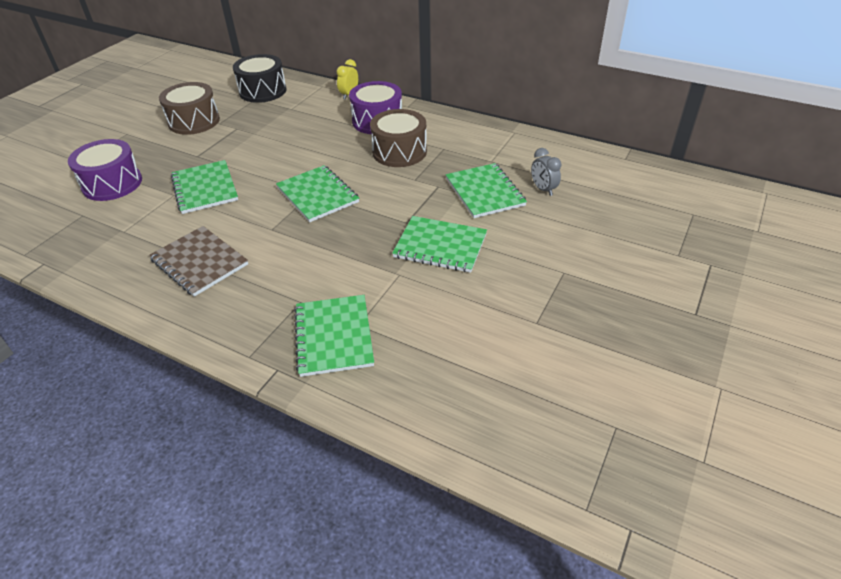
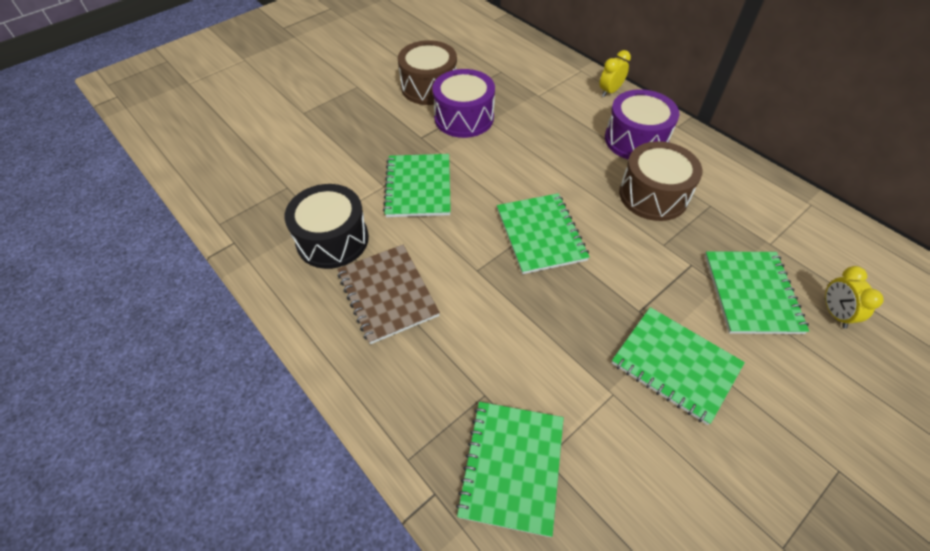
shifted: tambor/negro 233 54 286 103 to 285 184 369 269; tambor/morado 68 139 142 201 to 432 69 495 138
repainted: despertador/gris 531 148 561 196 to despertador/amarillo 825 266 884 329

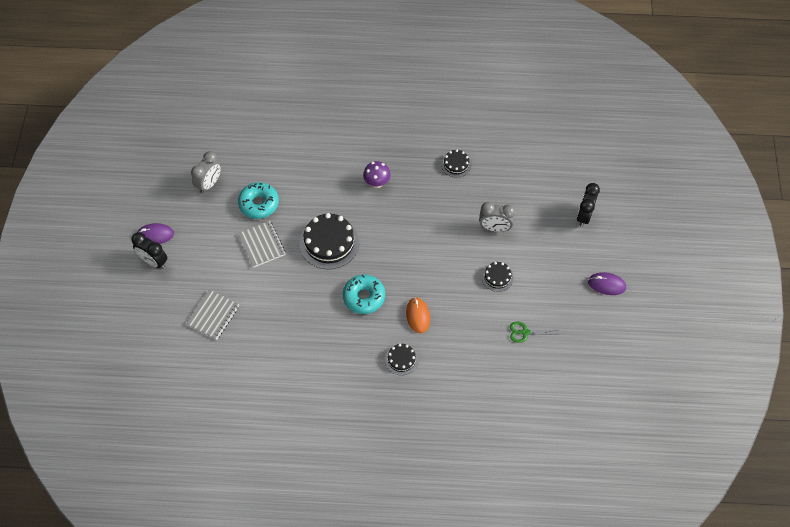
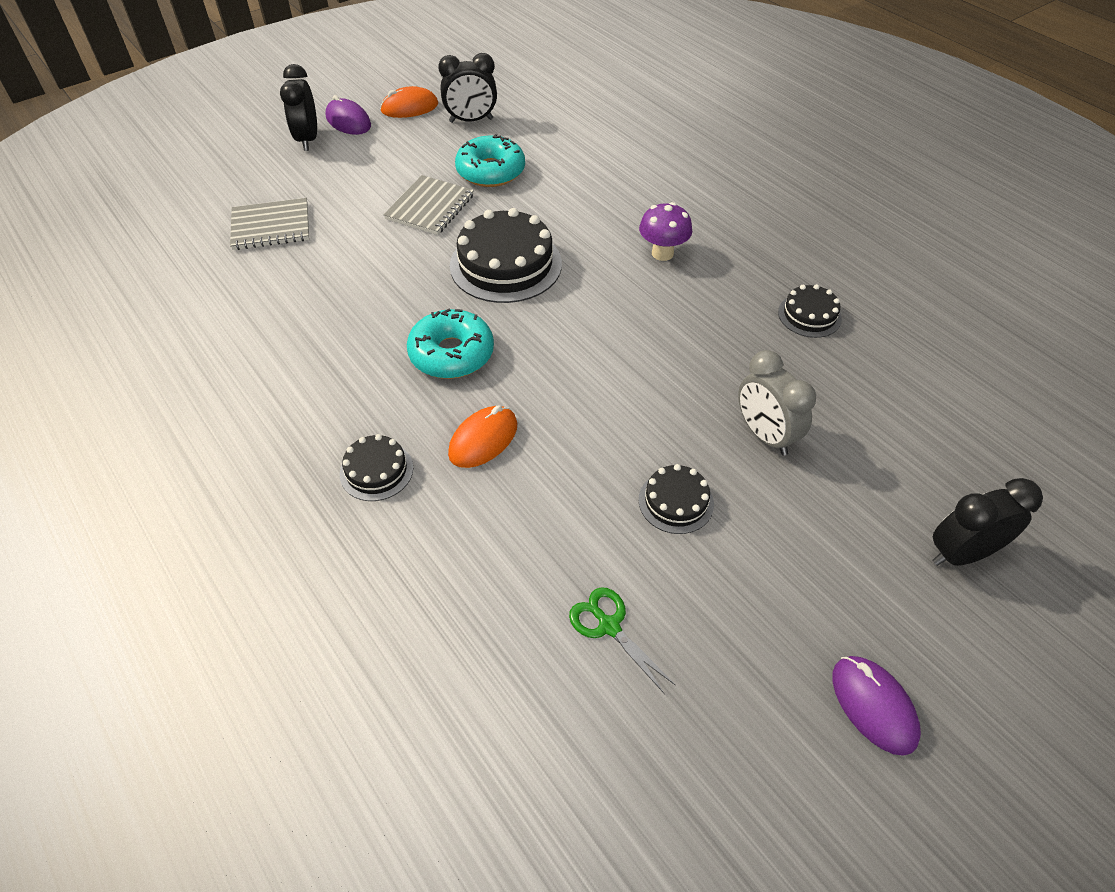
new: ratón/naranja 380 86 438 118
repainted: despertador/gris 191 151 221 193 to despertador/negro 438 53 497 123

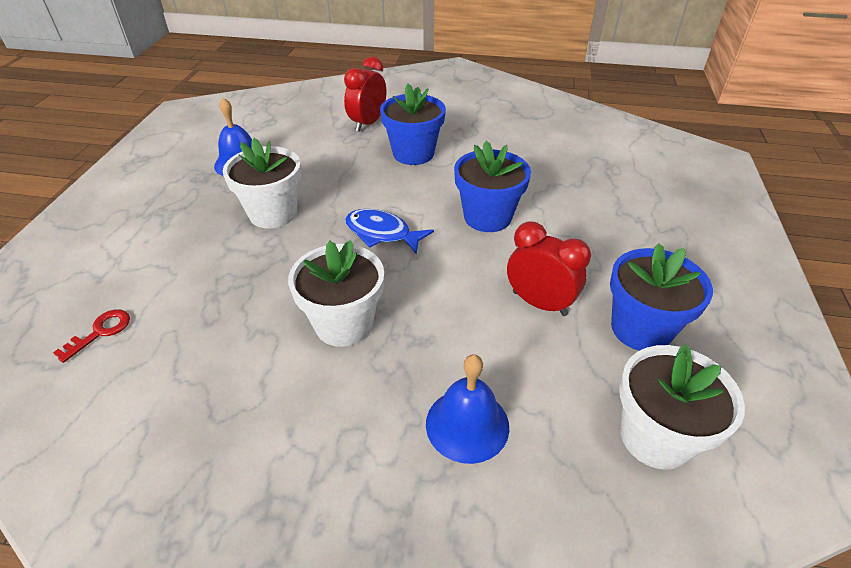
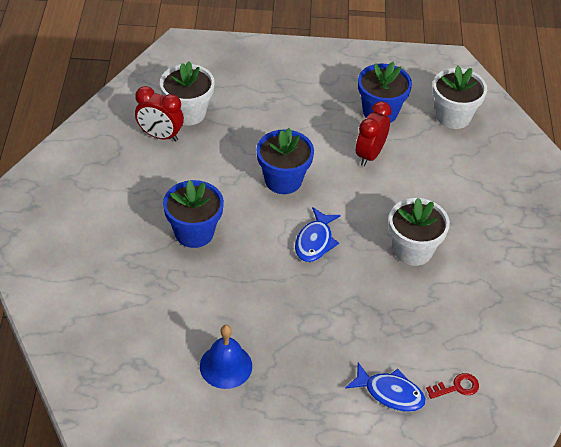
gone: campana/azul 426 354 509 464
new: pez/azul 345 363 426 412
shifted: despertador/rojo 344 56 386 132 to 135 86 184 142; maceta/blanco 223 138 301 228 to 160 61 215 125
rotated: llave/rojo 53 309 130 363 = 426 373 479 399 135 degrees clockwise

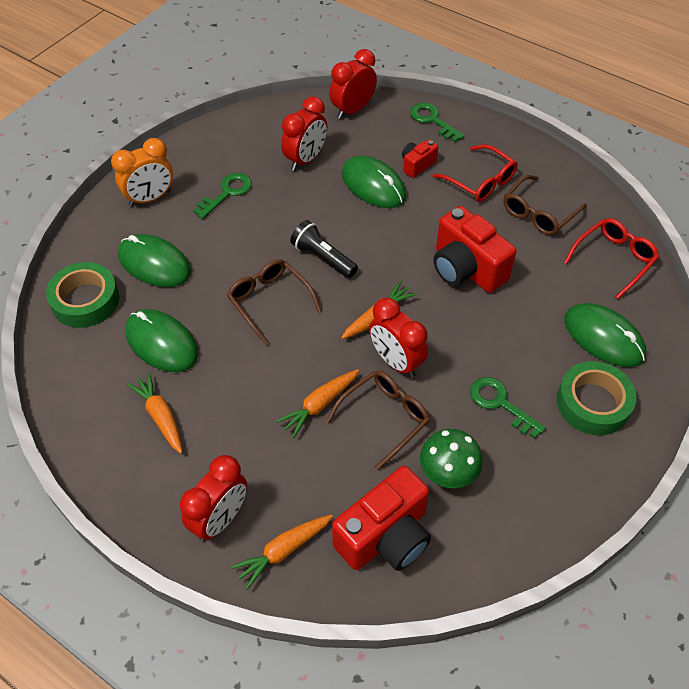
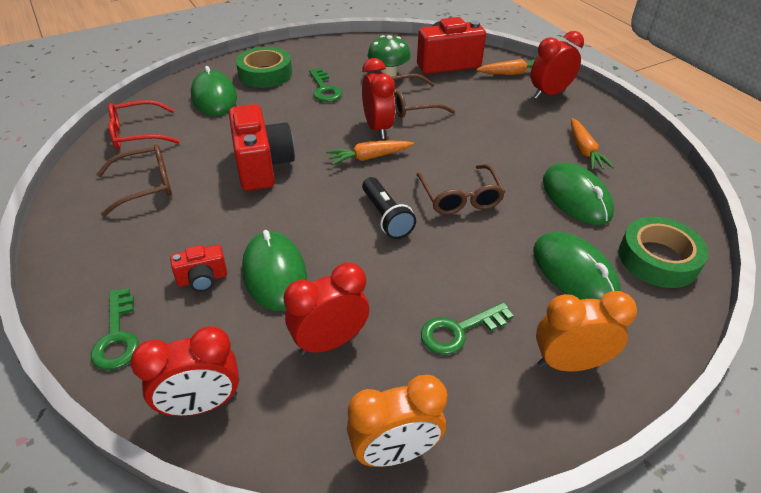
gone: zanahoria/naranja 276 369 359 438; gafas/rojo 433 144 518 202
new: despertador/naranja 347 375 447 467

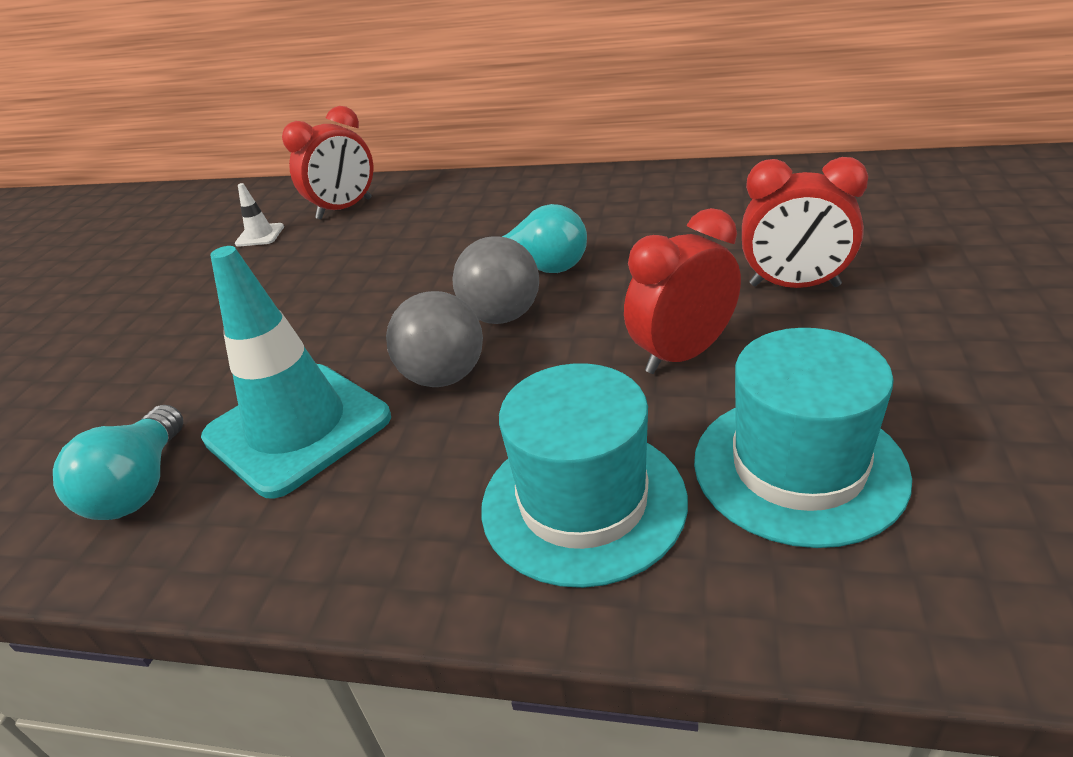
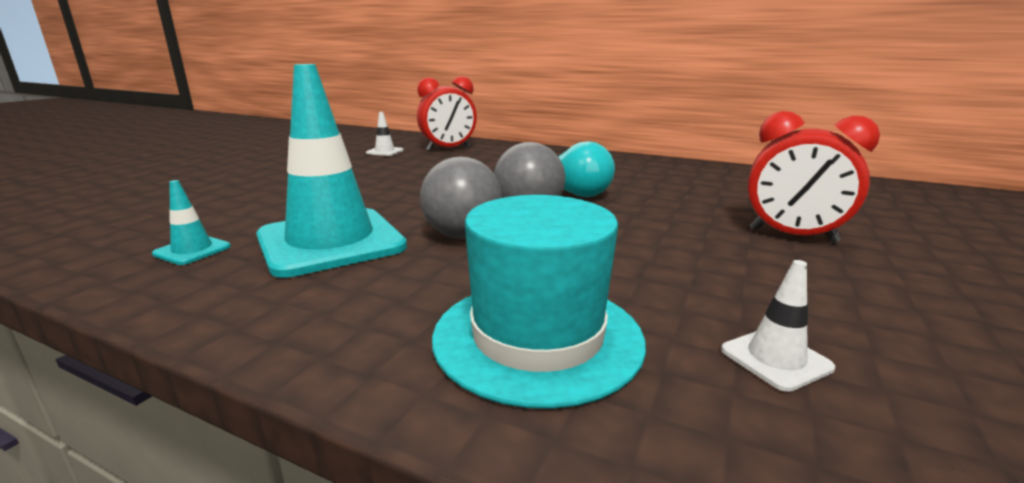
gone: despertador/rojo 624 208 741 374
swapped: bombilla/turquesa 53 405 183 520 to cono de tráfico/turquesa 152 180 231 265; sombrero/turquesa 694 328 912 548 to cono de tráfico/blanco 721 260 835 392

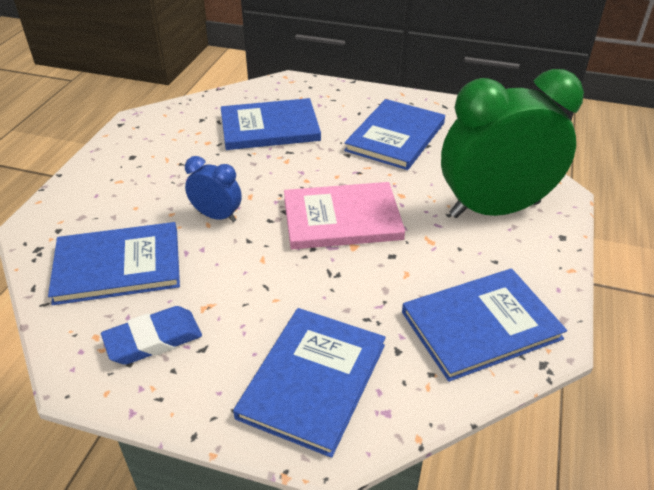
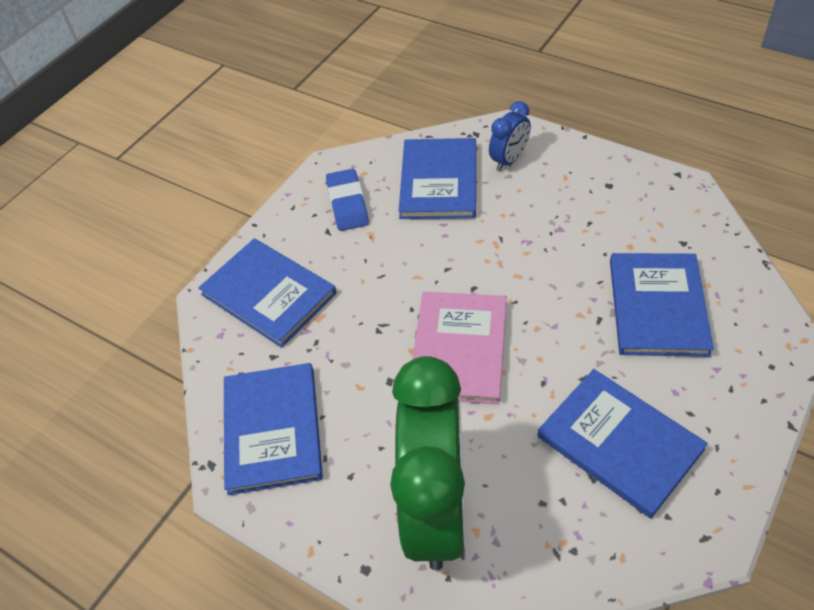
shifted: despertador/azul 185 156 242 222 to 489 101 531 171

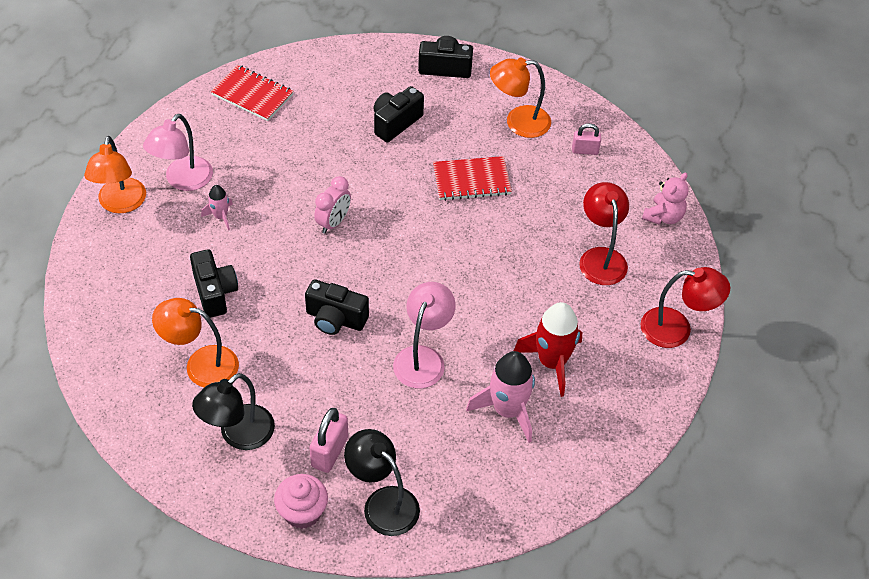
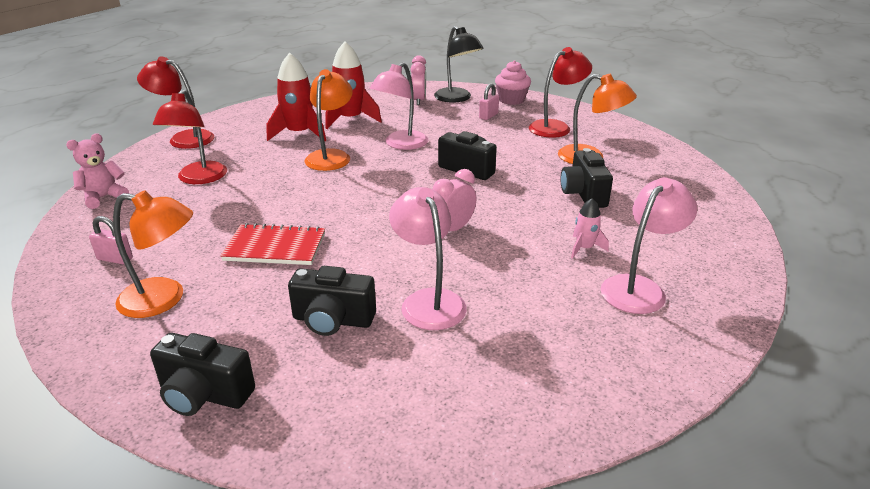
gone: cuaderno/rojo 211 65 294 121
new: lámpara/rosa 389 187 467 330; despertador/rosa 410 55 426 105
shifted: lámpara/naranja 84 136 146 213 to 305 69 353 171
repainted: cohete/rosa 466 351 535 443 to cohete/rojo 325 41 382 129; lámpara/negro 192 373 275 450 to lámpara/rojo 529 47 592 138
rotated: cámara/negro 374 86 424 142 = 288 266 376 336 45 degrees clockwise
scaled: candado/rosa 309 408 348 473 = 479 83 499 120 x0.66

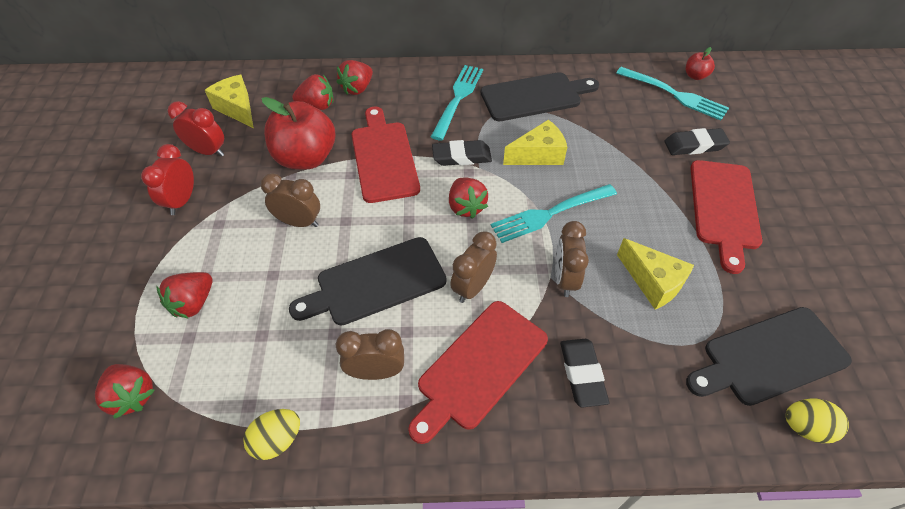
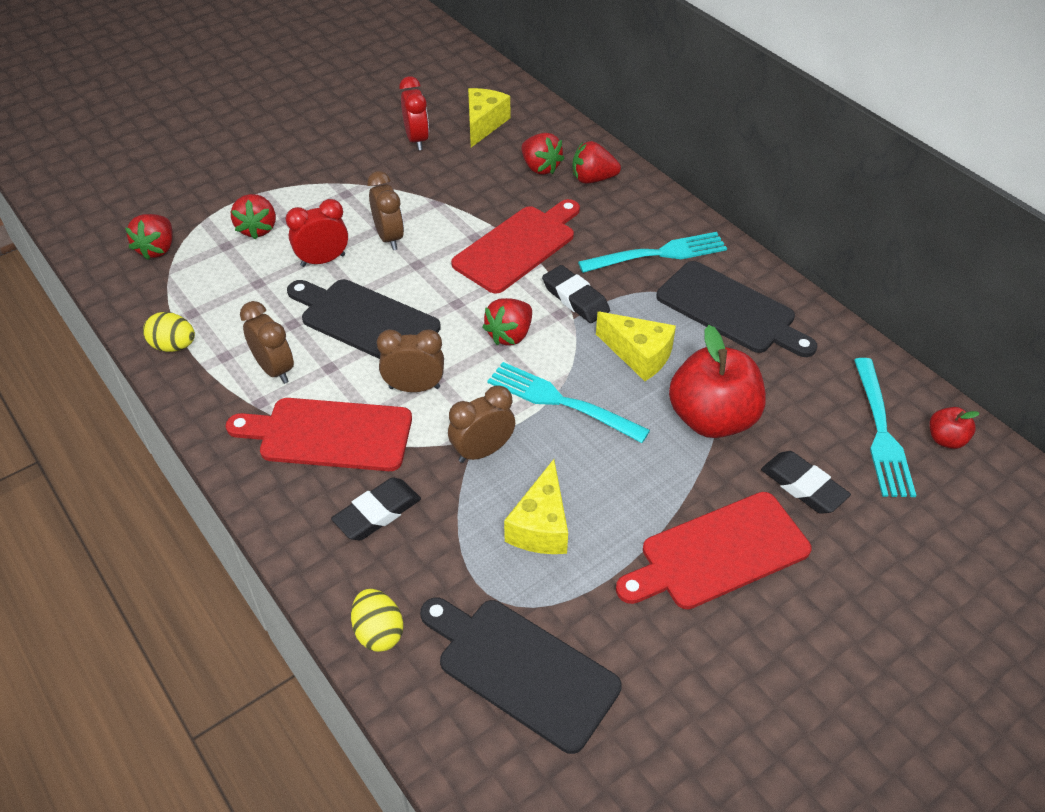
shifted: despertador/rojo 141 144 194 215 to 286 199 348 267; huevo/amarillo 786 399 849 443 to 351 589 404 652; manzana/rojo 262 97 335 170 to 669 325 766 438
rotated: fresa/rojo 157 272 212 319 = 231 194 276 240 90 degrees counterclockwise

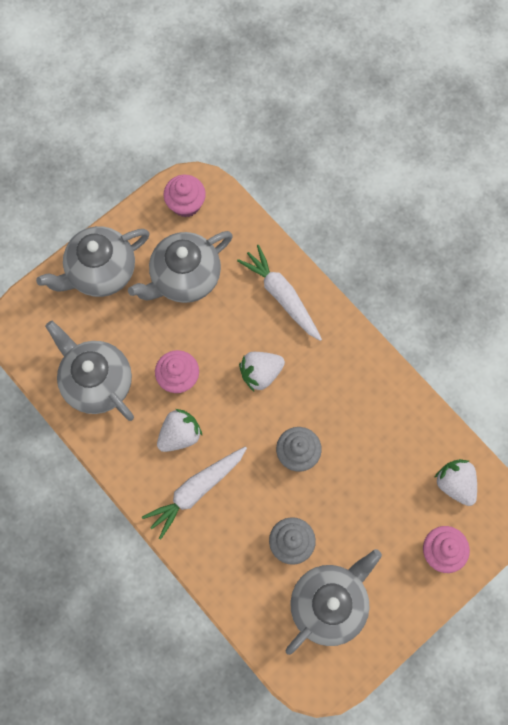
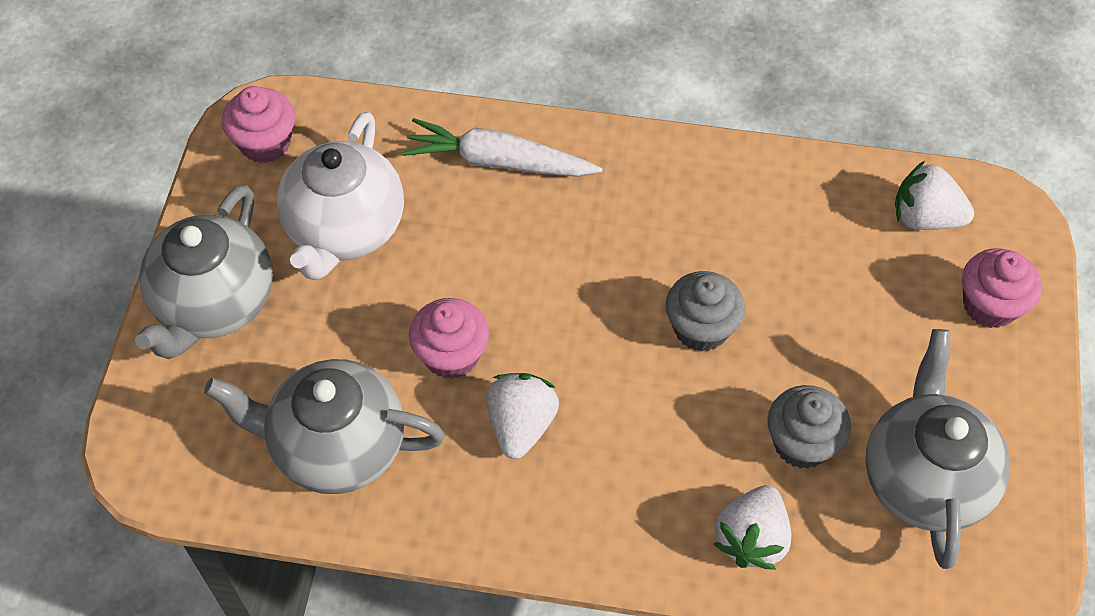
gone: zanahoria/blanco 142 447 247 539
shifted: fresa/blanco 239 352 285 391 to 713 485 791 570
repainted: tetera/gris 128 231 233 303 to tetera/blanco 277 112 404 280

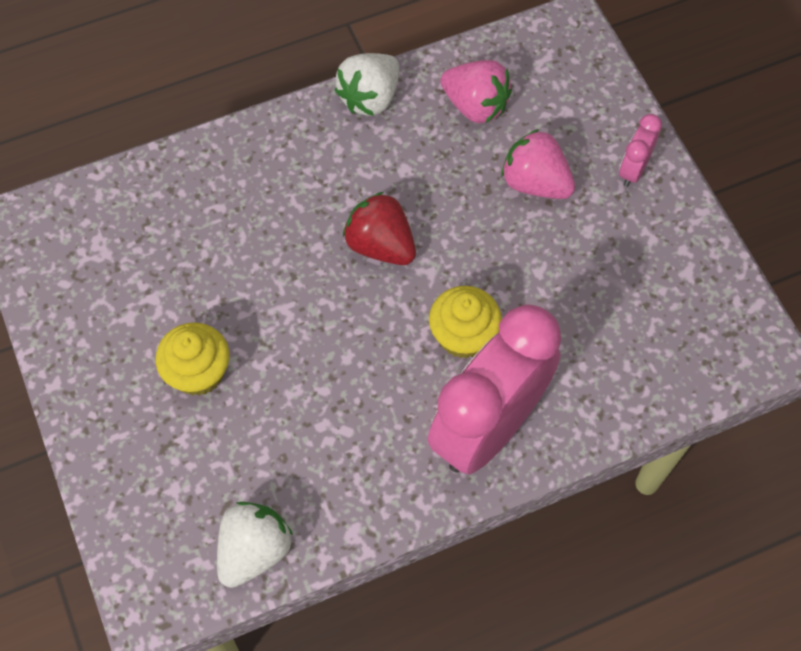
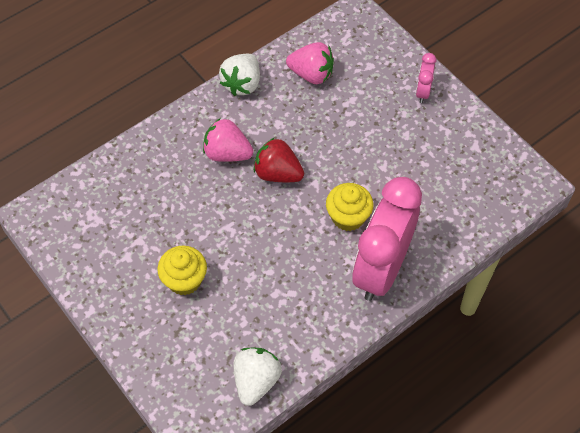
shifted: fresa/rosa 501 129 575 199 to 203 118 254 162

